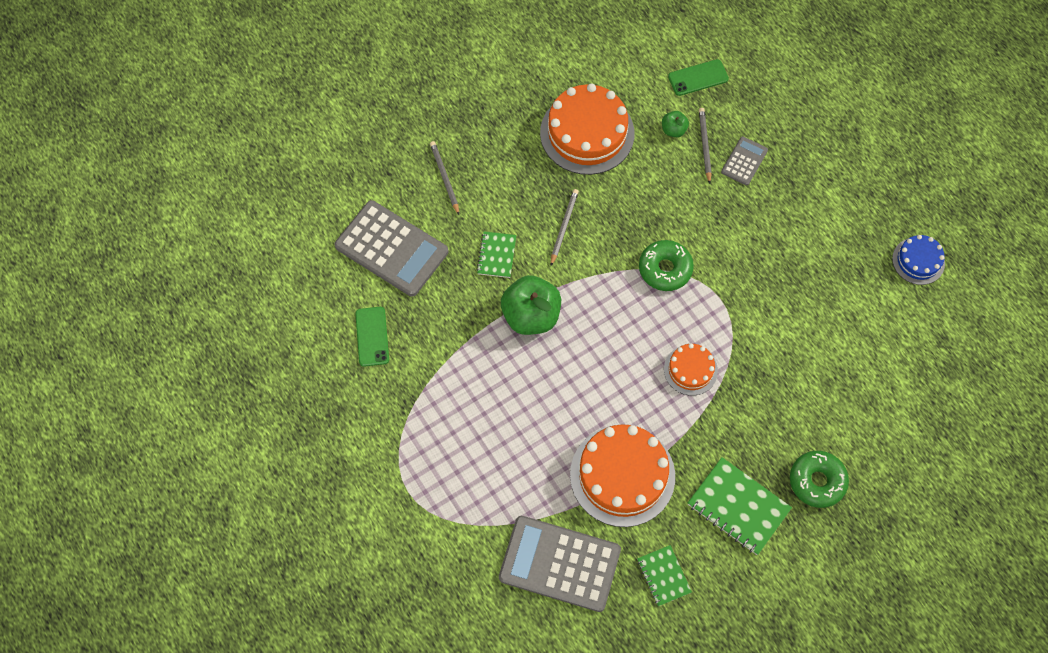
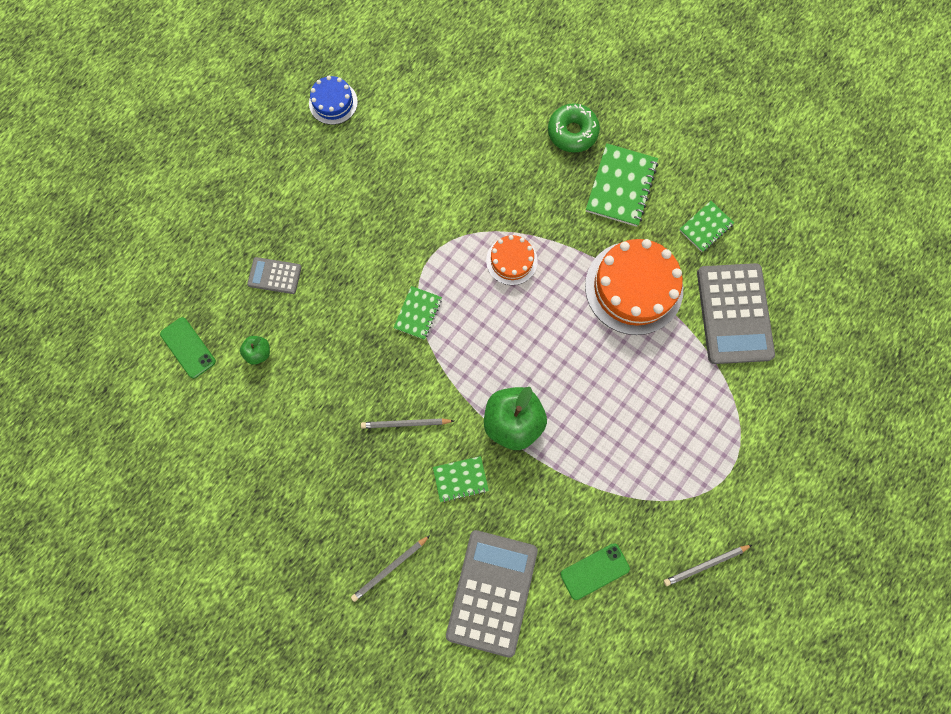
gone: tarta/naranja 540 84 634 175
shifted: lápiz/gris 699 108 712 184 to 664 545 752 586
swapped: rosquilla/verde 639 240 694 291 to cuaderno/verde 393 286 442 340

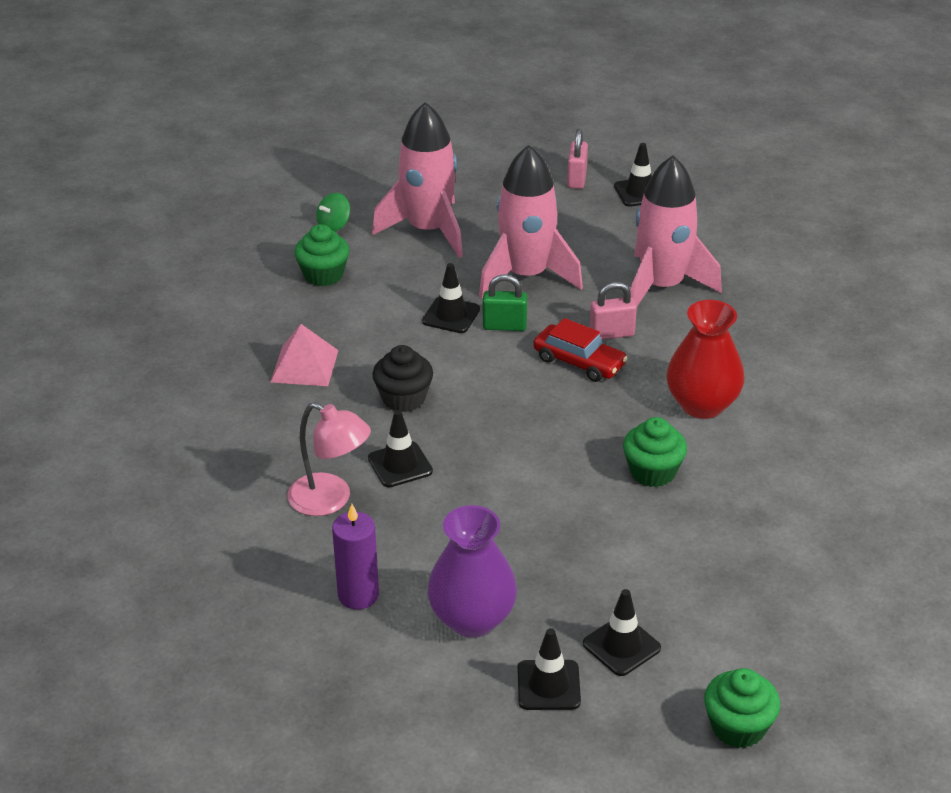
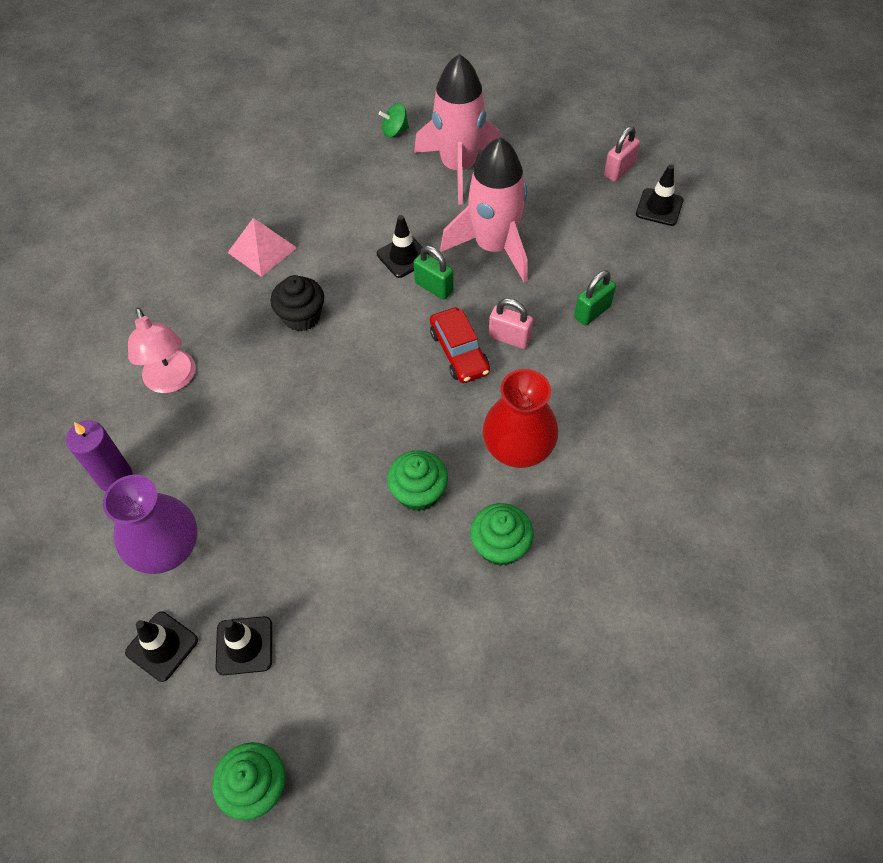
gone: cono de tráfico/negro 368 410 433 487
shifted: magdalena/verde 294 224 350 286 to 470 503 534 566
swapped: cohete/rosa 630 155 722 306 to candado/verde 574 270 616 326

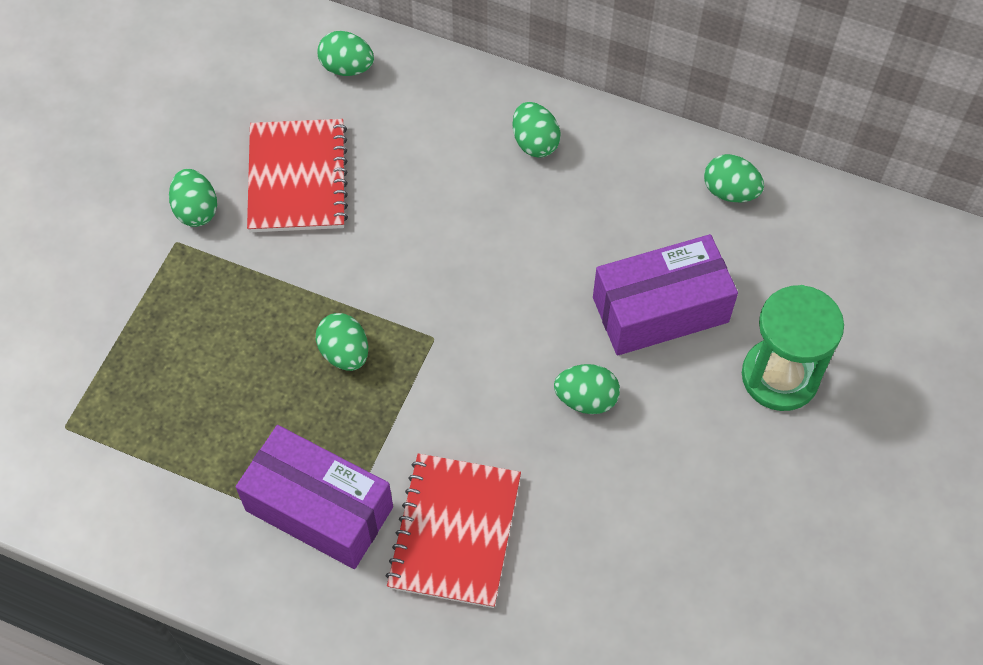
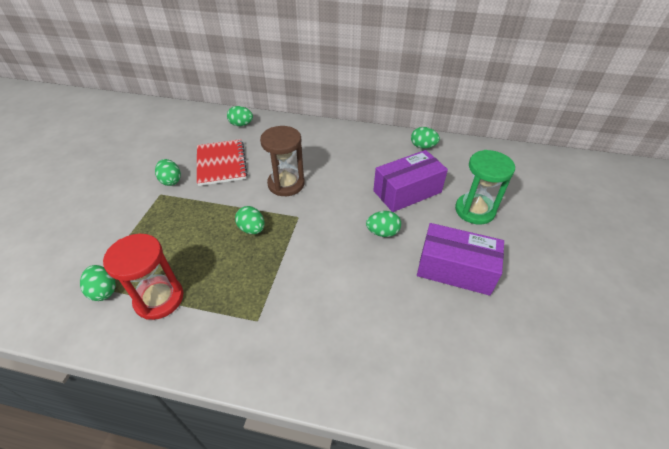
gone: cuaderno/rojo 386 453 521 608
new: reloj de arena/rojo 103 234 183 320; reloj de arena/marrón 260 126 305 196
shifted: huevo/verde 512 102 561 158 to 80 265 116 301; caja/morado 236 425 393 569 to 417 223 504 296

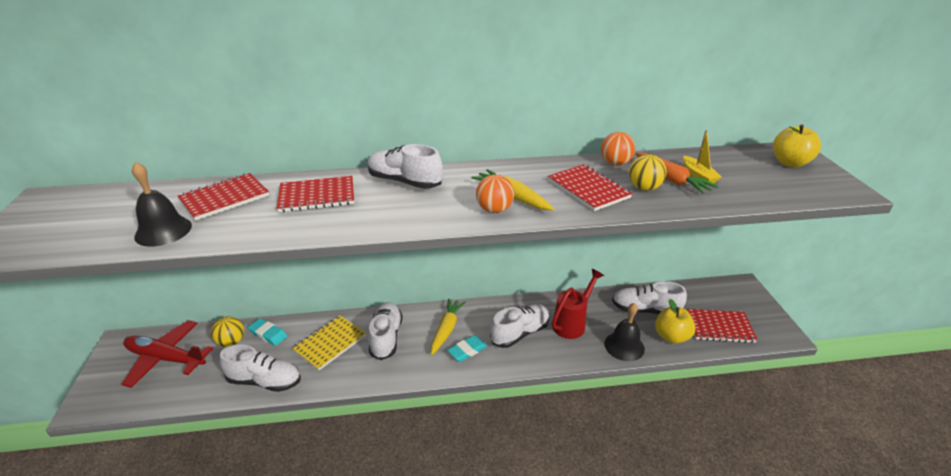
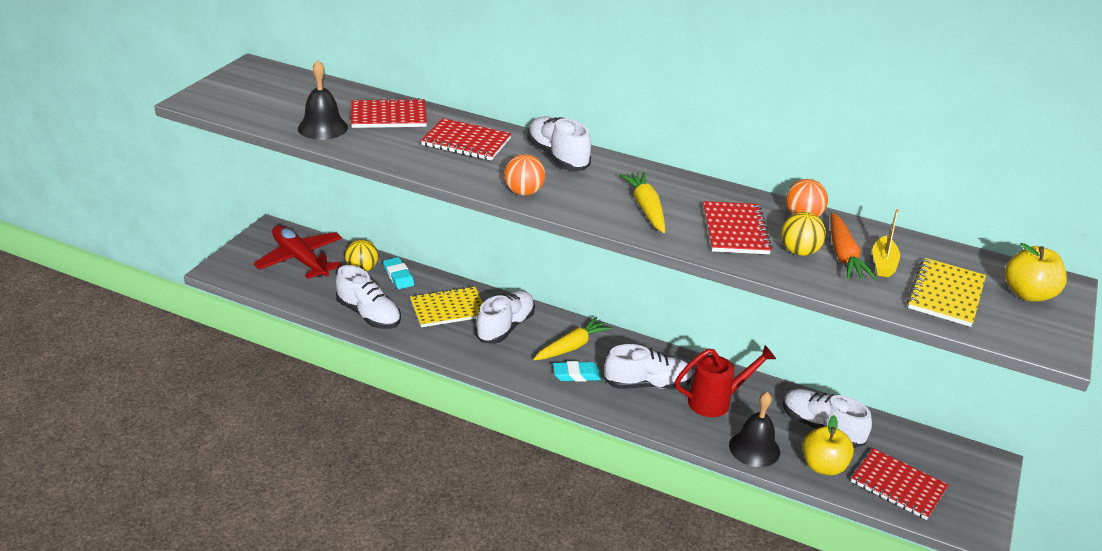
new: cuaderno/amarillo 907 258 986 327
shifted: pelota/naranja 476 175 514 213 to 504 154 545 196

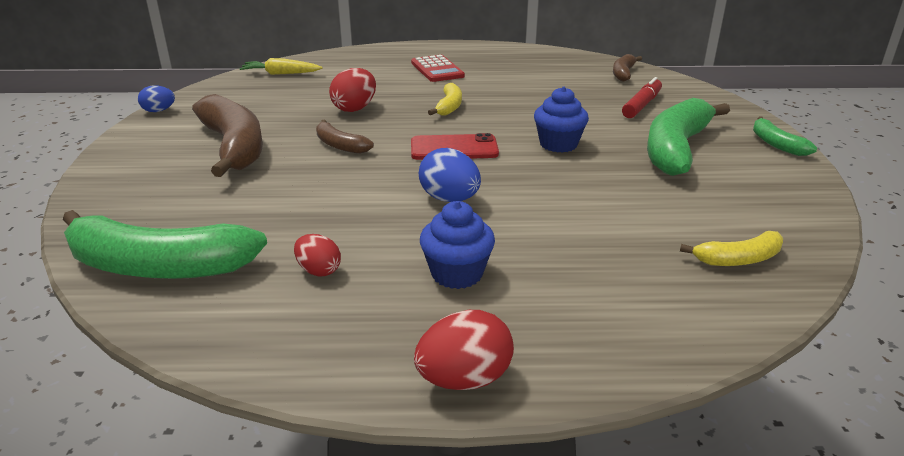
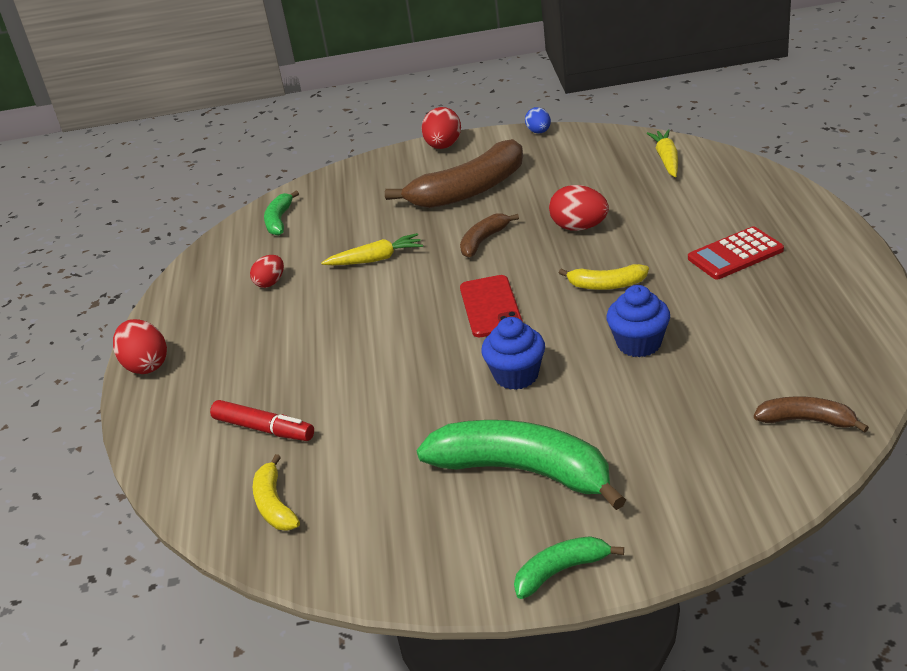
gone: huevo/azul 419 148 481 202
new: zanahoria/amarillo 321 233 423 265; huevo/rojo 421 107 461 149
shifted: rotulador/rojo 622 77 662 118 to 210 400 314 441; magdalena/azul 420 201 495 289 to 606 285 670 357
scaled: plátano/verde 63 210 267 279 = 264 191 299 236 x0.50

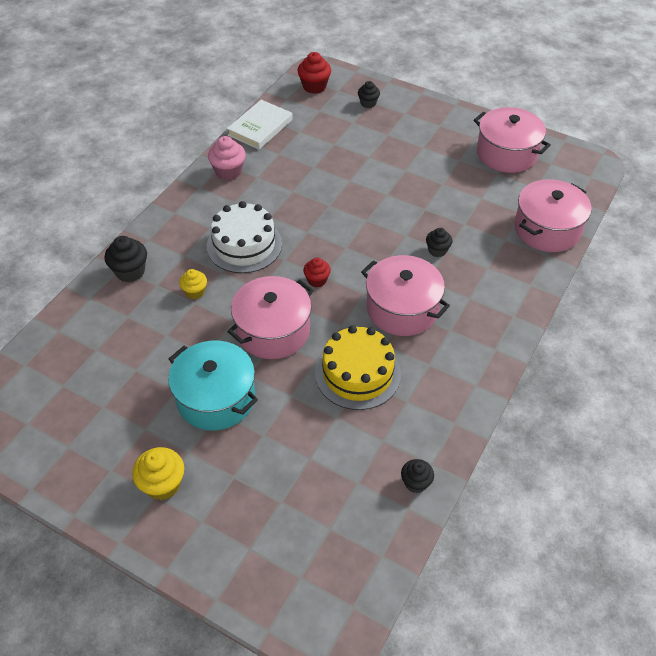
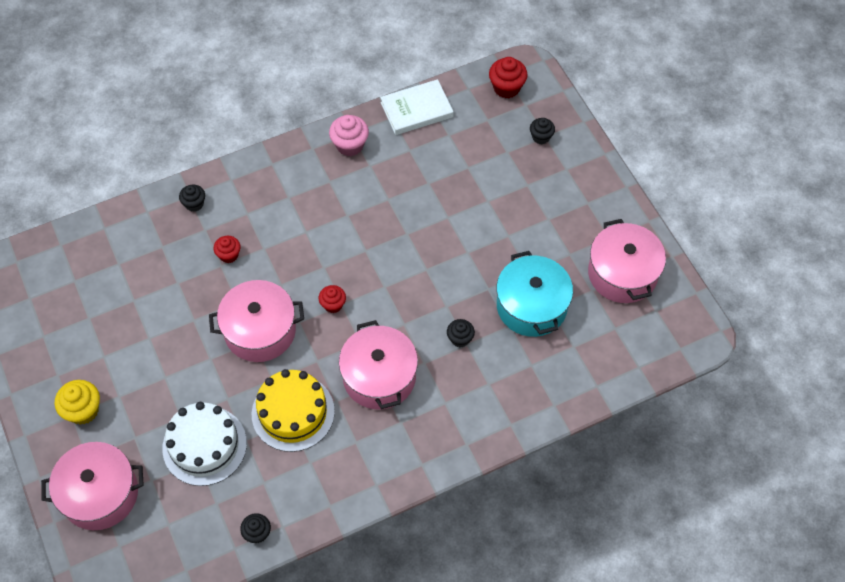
shifted: olla/rosa 514 179 592 252 to 41 442 144 530; tarta/blanco 207 201 282 273 to 162 402 247 486; olla/turquesa 168 341 258 431 to 496 251 573 337
repainted: magdalena/amarillo 179 269 207 299 to magdalena/rojo 214 236 241 263
scaled: magdalena/negro 104 236 147 282 = 179 185 205 212 x0.65

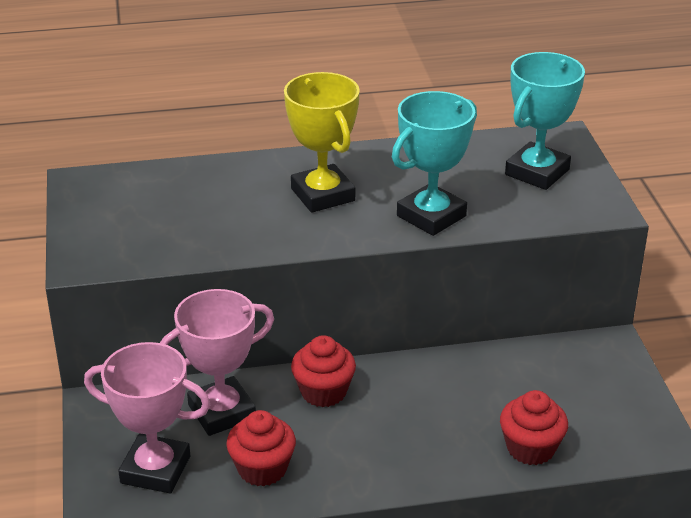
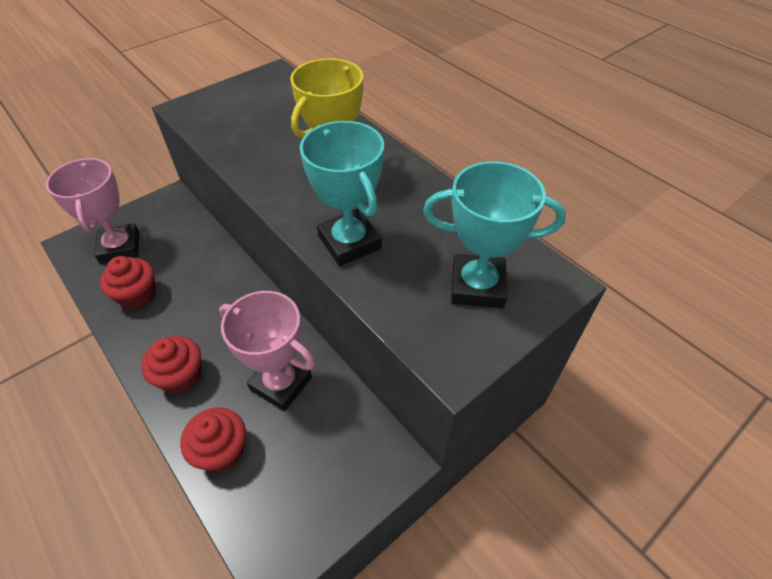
shifted: magdalena/rojo 291 335 356 407 to 141 336 201 394; trofeo/rosa 160 289 274 436 to 219 291 315 411
rotated: trofeo/turquesa 392 91 477 236 = 300 121 384 266 45 degrees clockwise

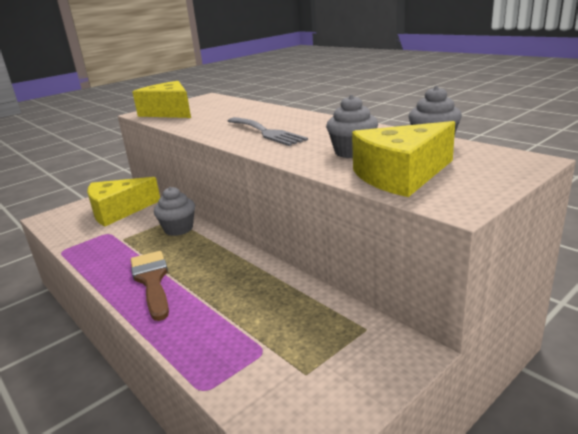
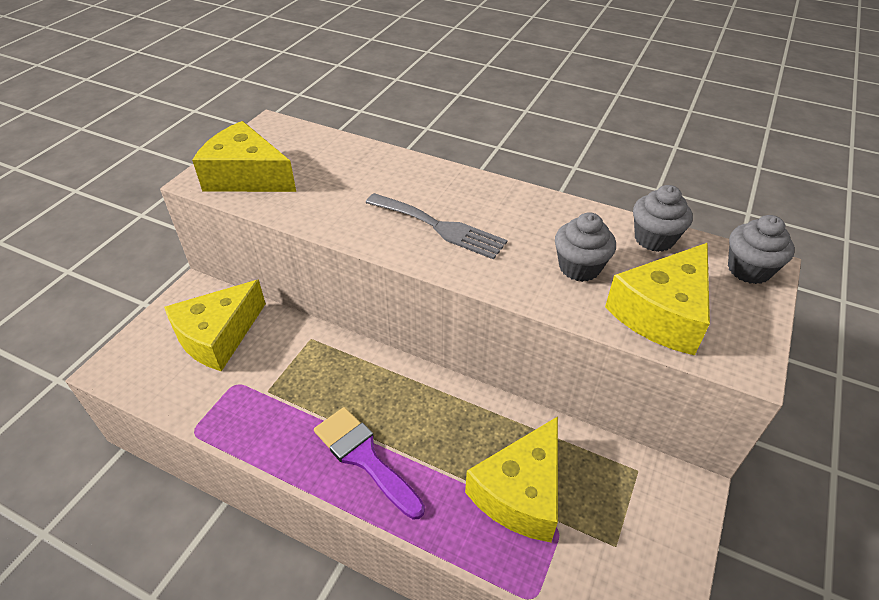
new: queso/amarillo 465 416 558 543
shifted: magdalena/gris 154 187 195 236 to 728 215 795 284
repainted: pincel/marrón 131 251 169 321 to pincel/morado 314 407 425 519

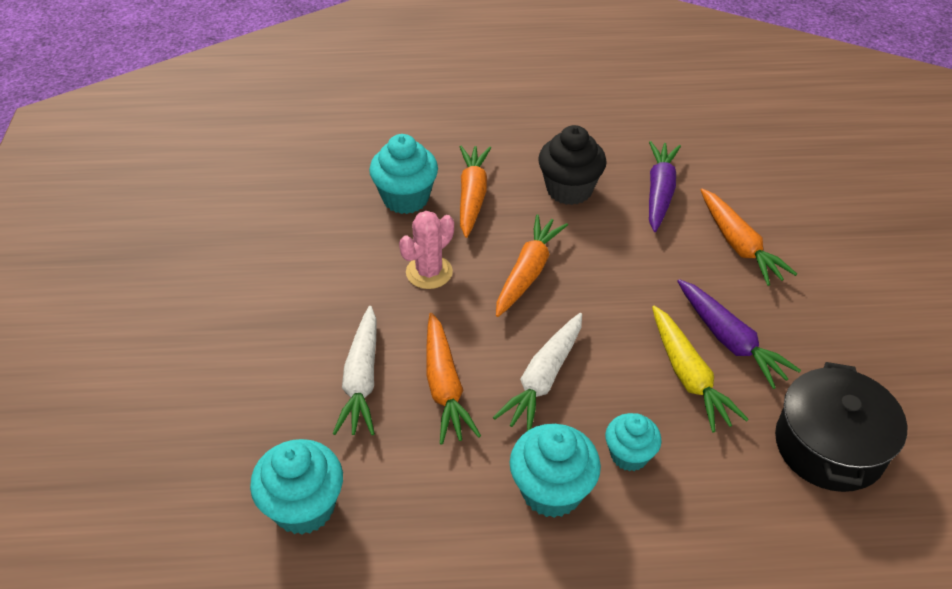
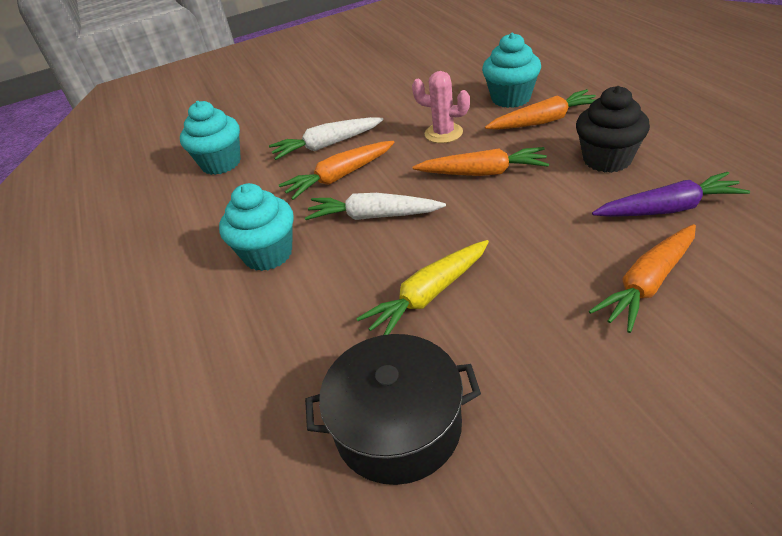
gone: magdalena/turquesa 605 413 662 471; zanahoria/morado 677 279 801 389

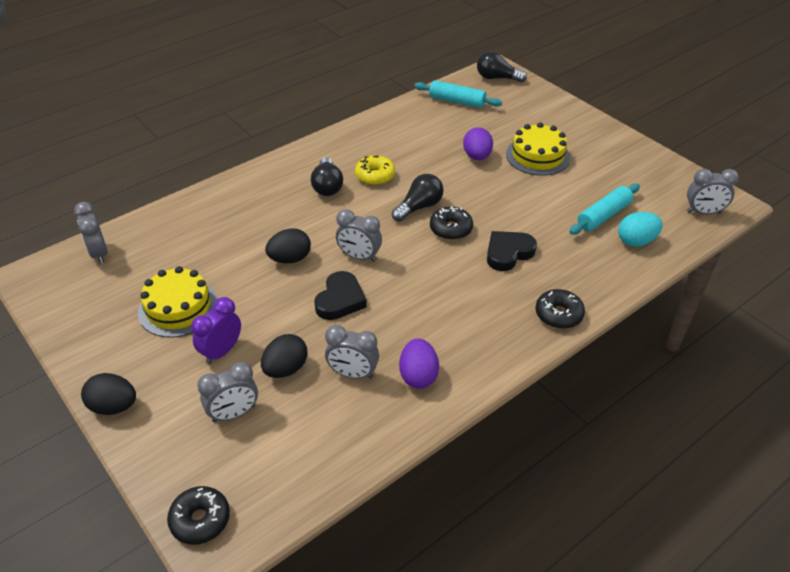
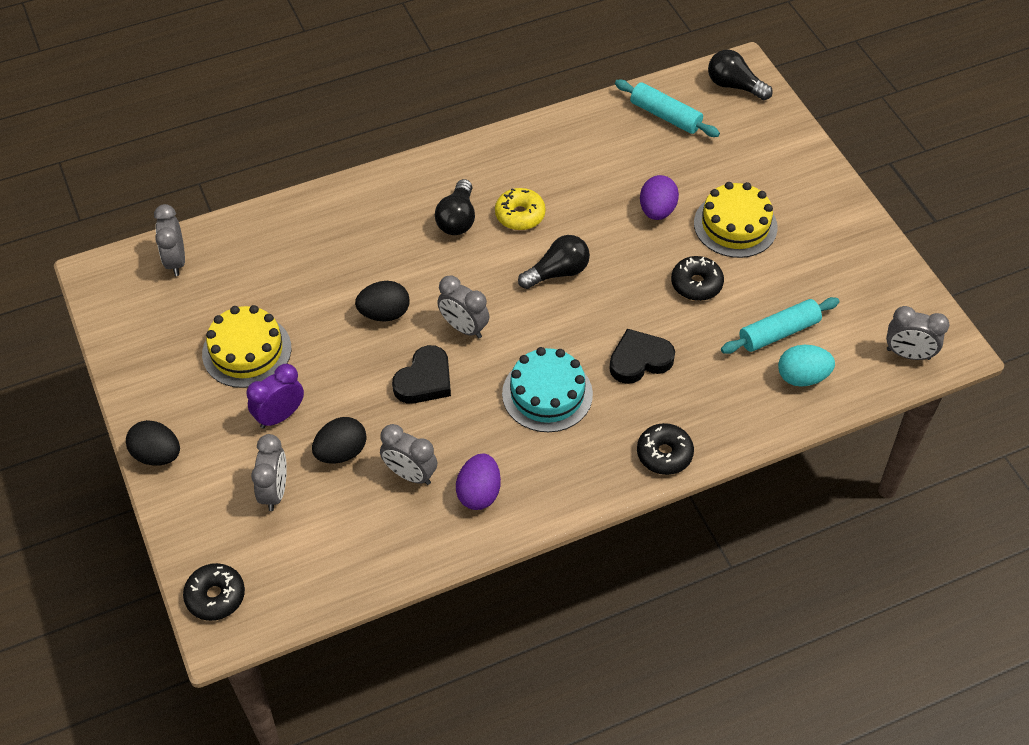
new: tarta/turquesa 502 347 593 432
shifted: rosquilla/negro 430 206 473 240 to 671 256 724 301
rotated: despertador/gris 197 362 258 422 = 251 434 287 511 75 degrees counterclockwise

